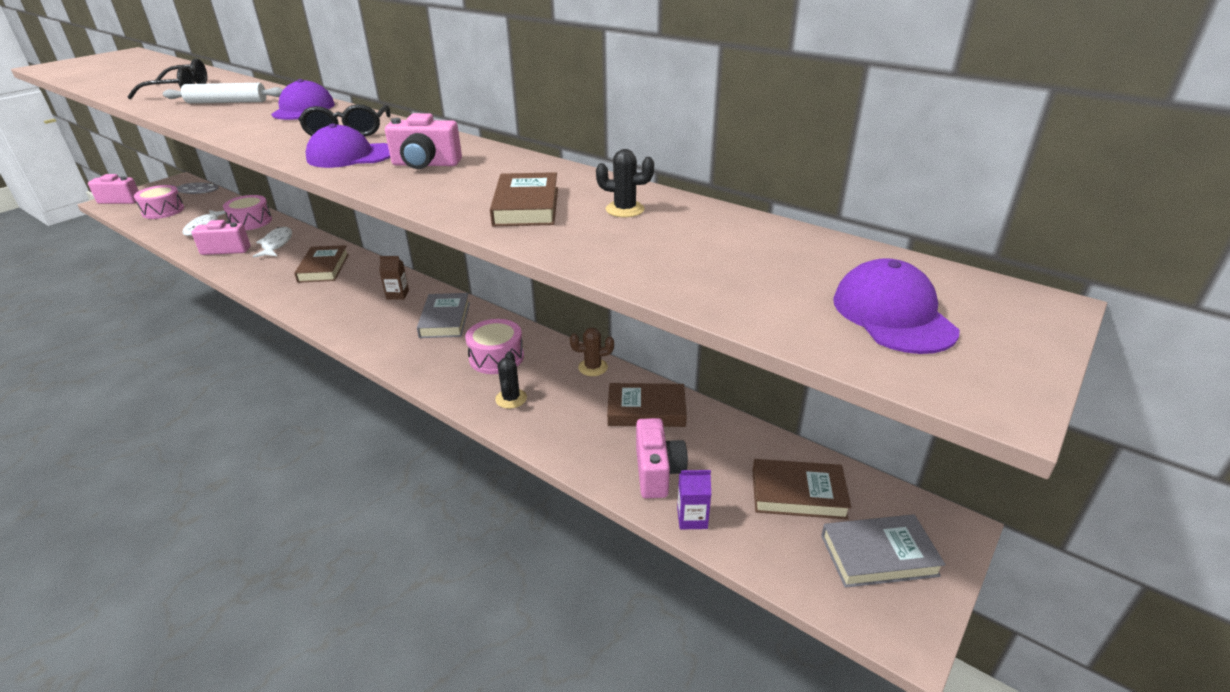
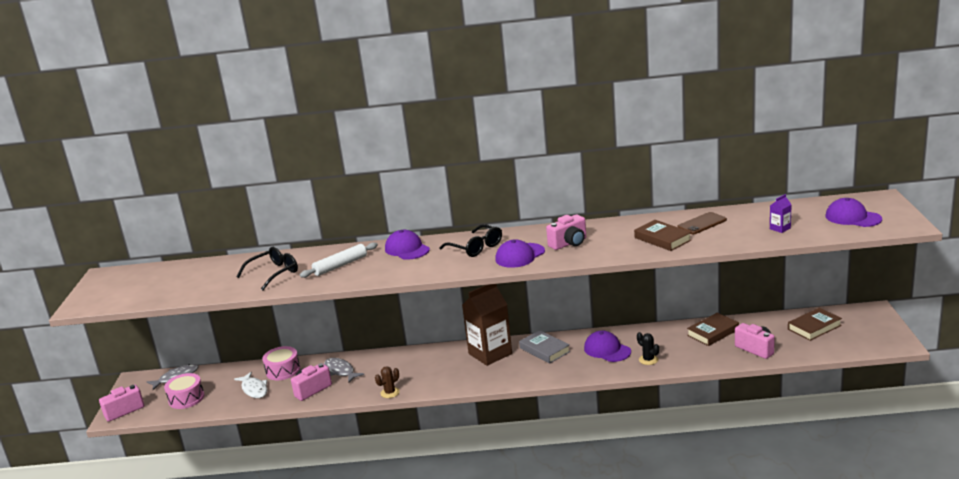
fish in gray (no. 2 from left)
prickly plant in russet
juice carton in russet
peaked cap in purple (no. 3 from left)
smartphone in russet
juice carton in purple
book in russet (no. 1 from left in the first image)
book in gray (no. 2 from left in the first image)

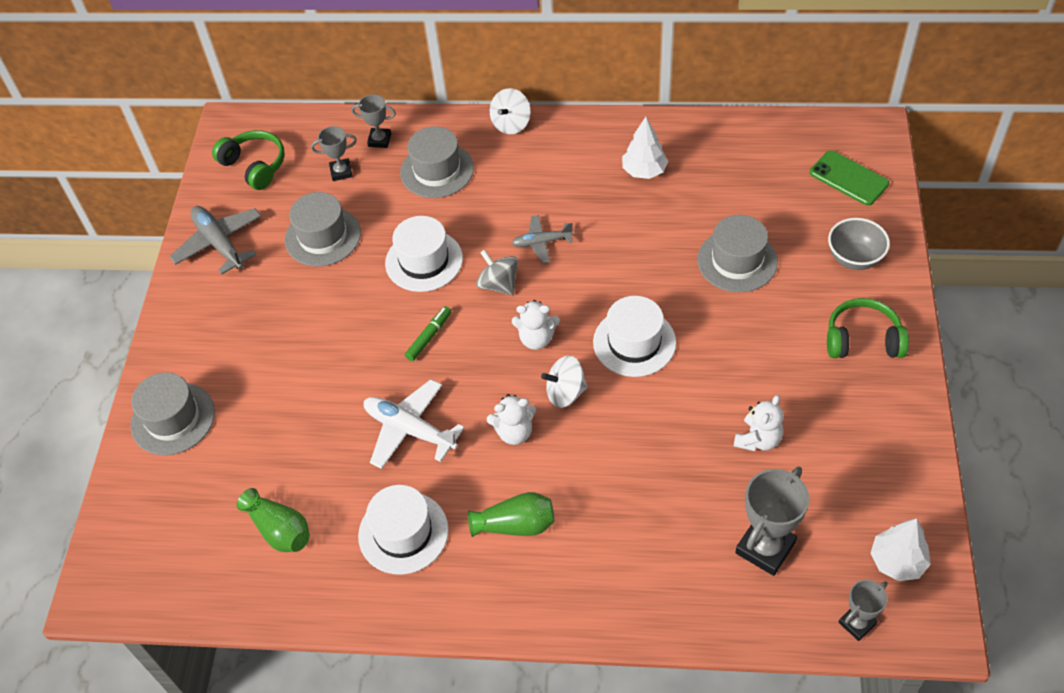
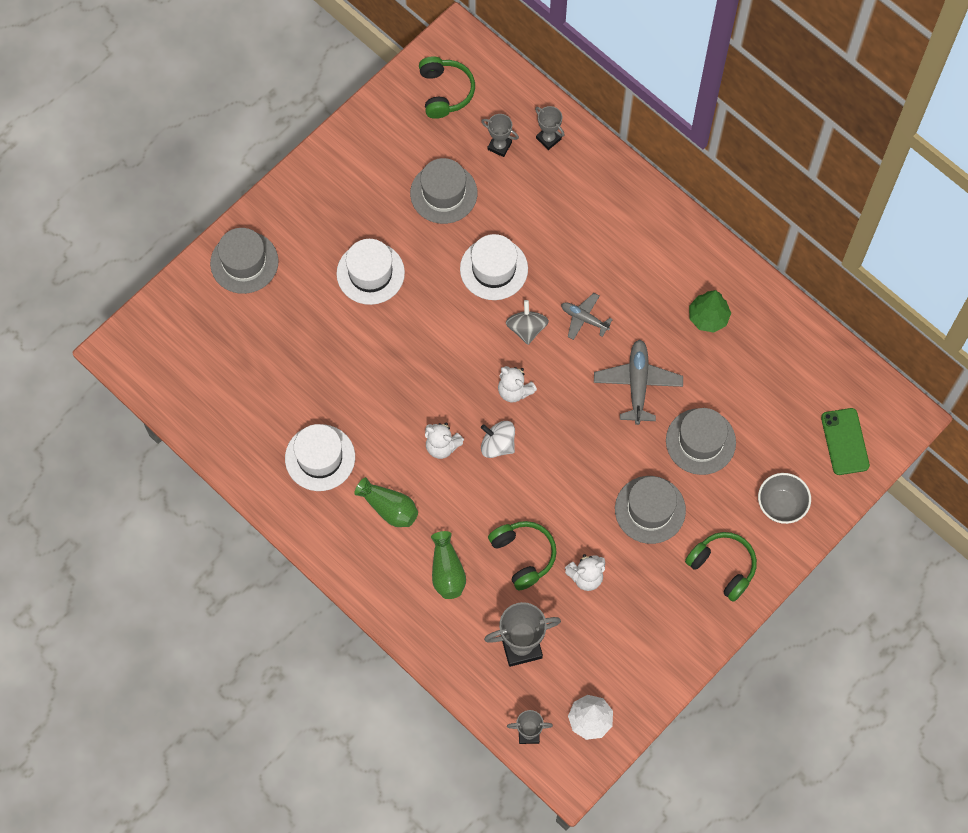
tall hat in snow-white (no. 2 from left)
flower vase in leaf-green (no. 2 from left)
over-ear headphones in leaf-green (no. 2 from left)
plane in gray (no. 2 from left)
tall hat in gray (no. 3 from left)
tree in leaf-green
plane in snow-white
marker pen in leaf-green
spinning top in snow-white (no. 1 from left in the first image)

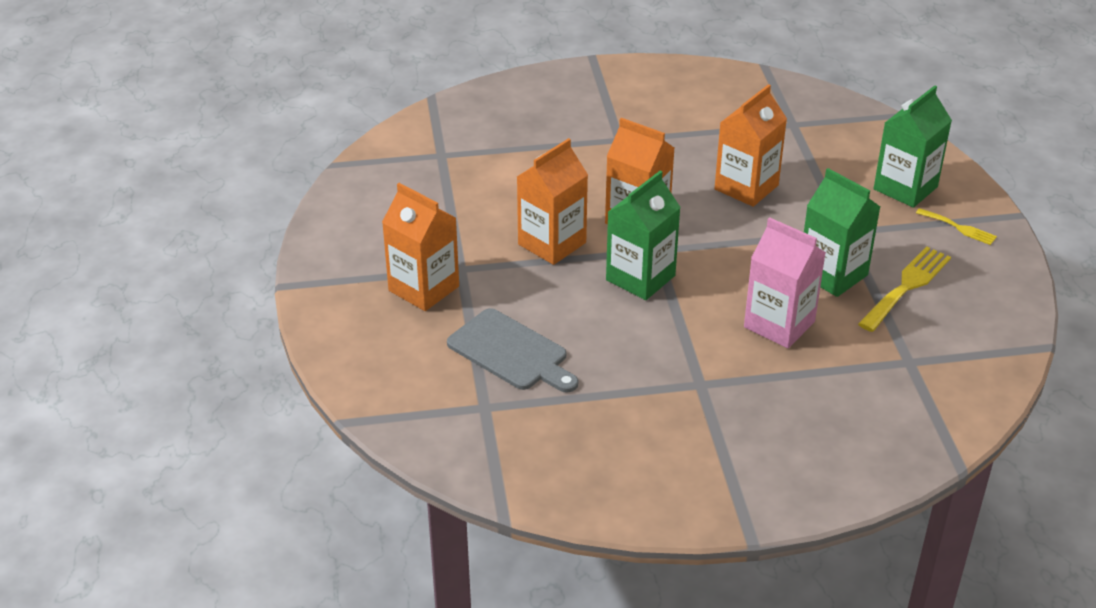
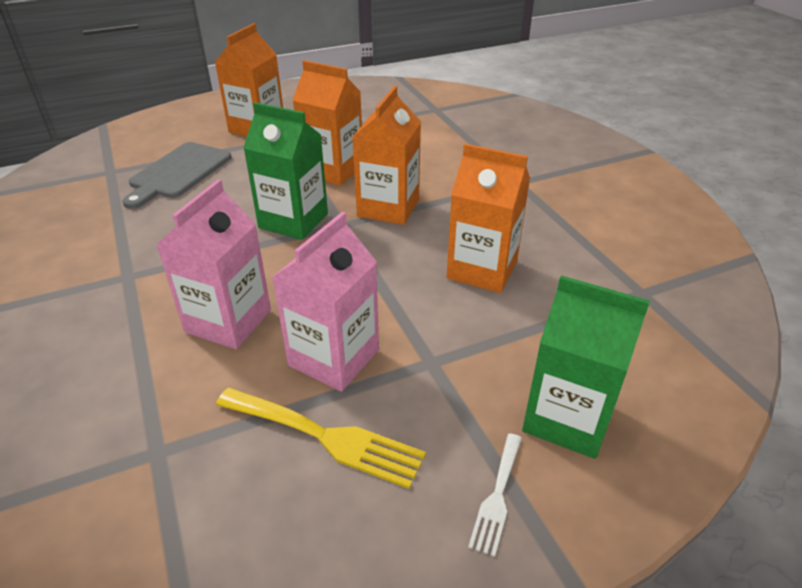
juice carton in pink (no. 2 from left)
dinner fork in snow-white

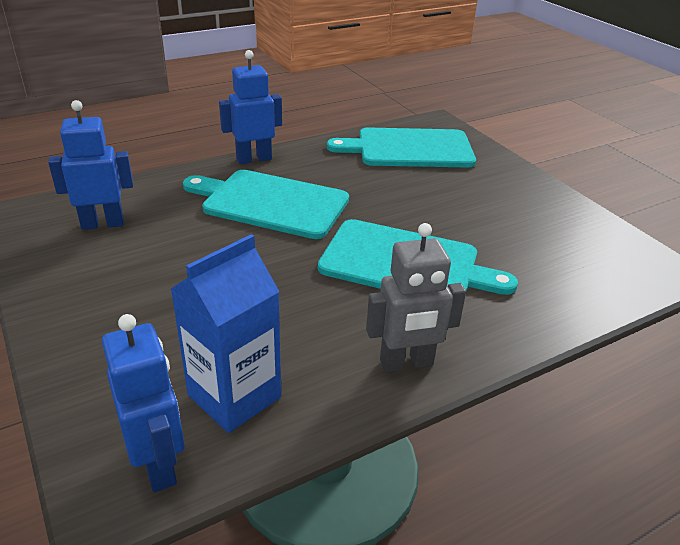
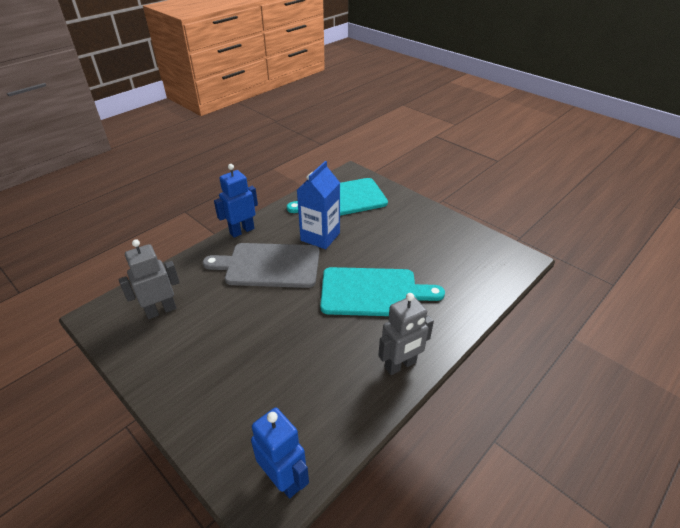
robot figure in gray (no. 1 from left)
cutting board in gray
juice carton in blue

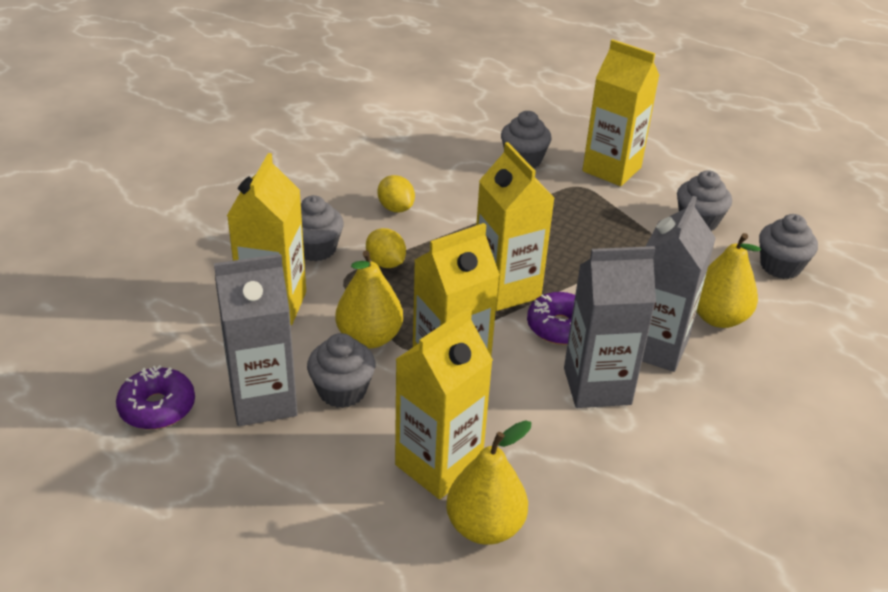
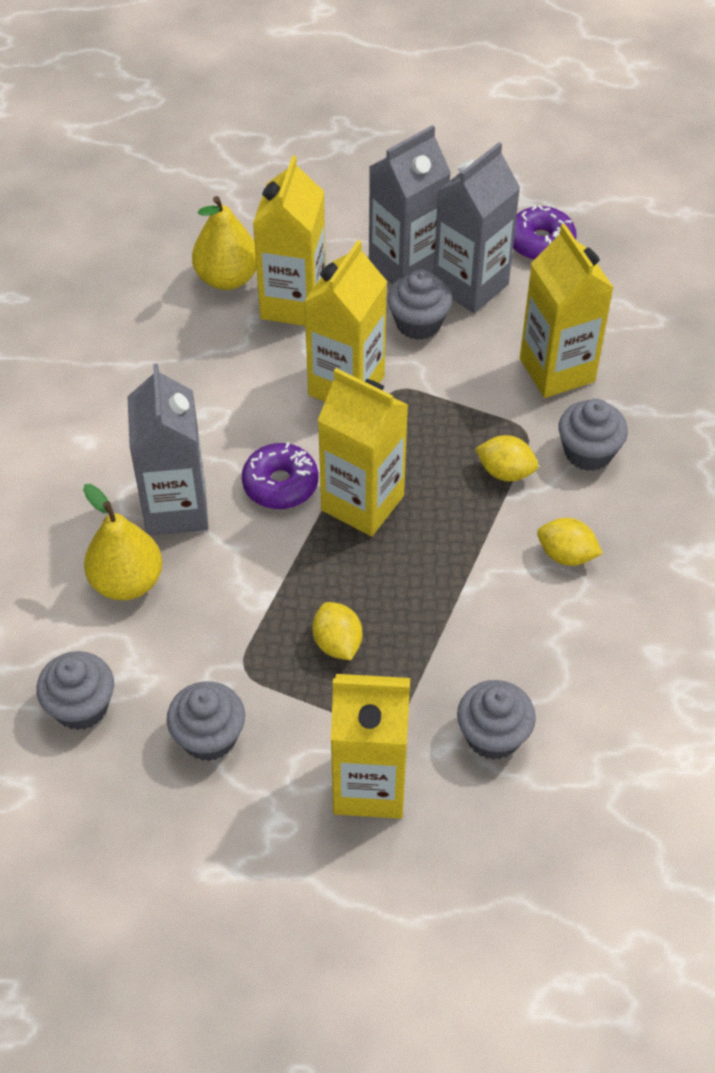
citrus fruit in golden (no. 1 from left)
juice carton in gray (no. 2 from left)
pear in golden (no. 1 from left in the first image)

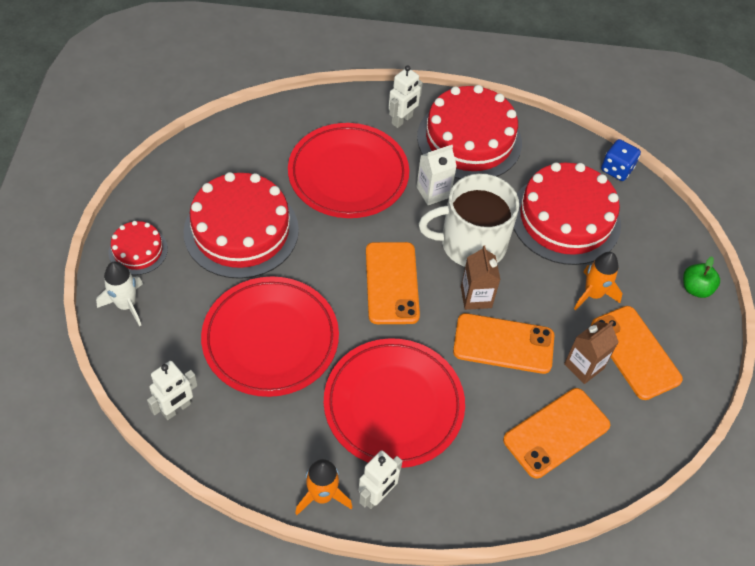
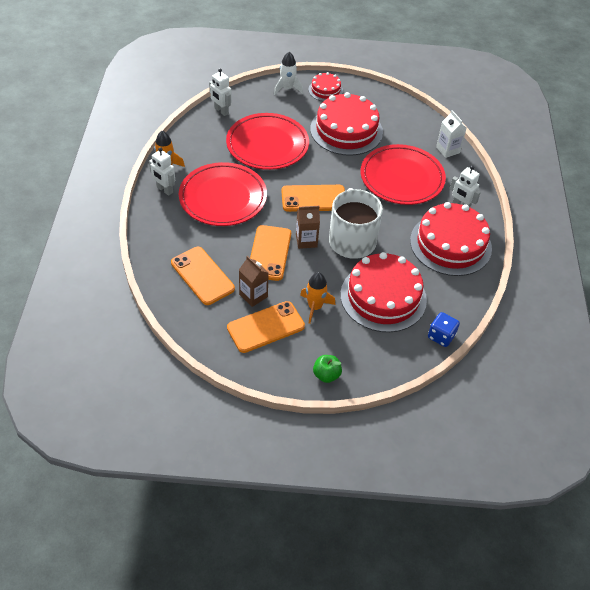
juice carton in snow-white

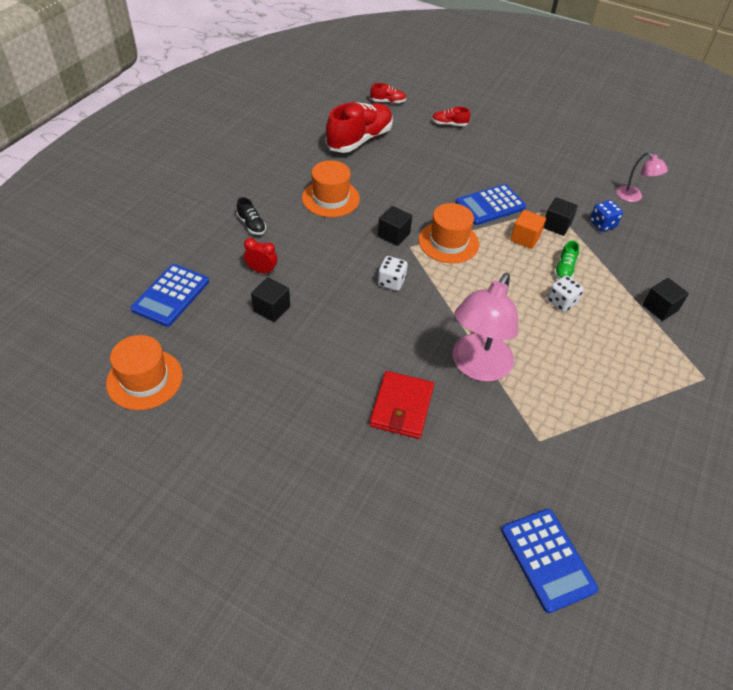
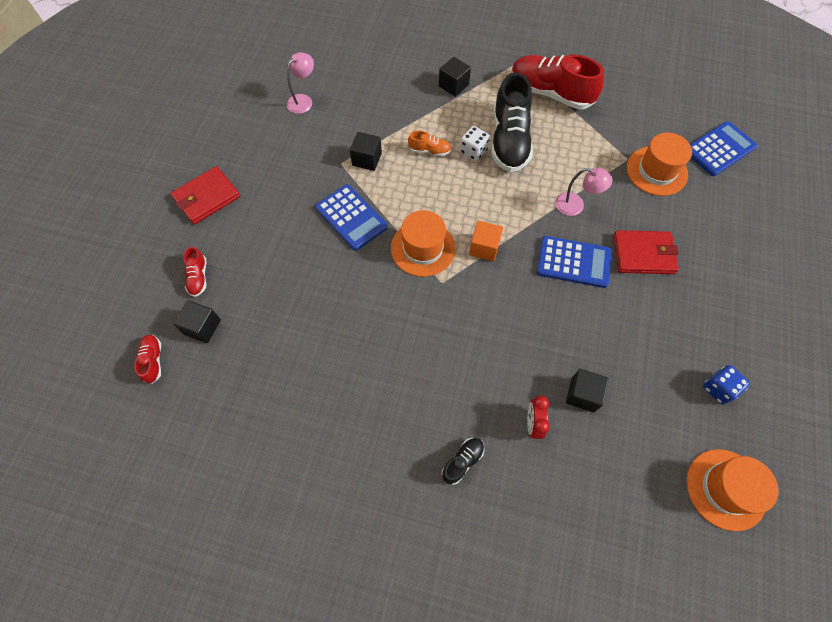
wallet in crimson (no. 1 from left)
solid cube in black (no. 1 from left)
shoe in bright orange
solid cube in bright orange
shoe in black (no. 2 from left)
shoe in crimson (no. 3 from left)
calculator in blue (no. 2 from left)
reading lamp in pink (no. 2 from left)
tall hat in bright orange (no. 2 from left)
die in blue
die in snow-white (no. 1 from left in the first image)

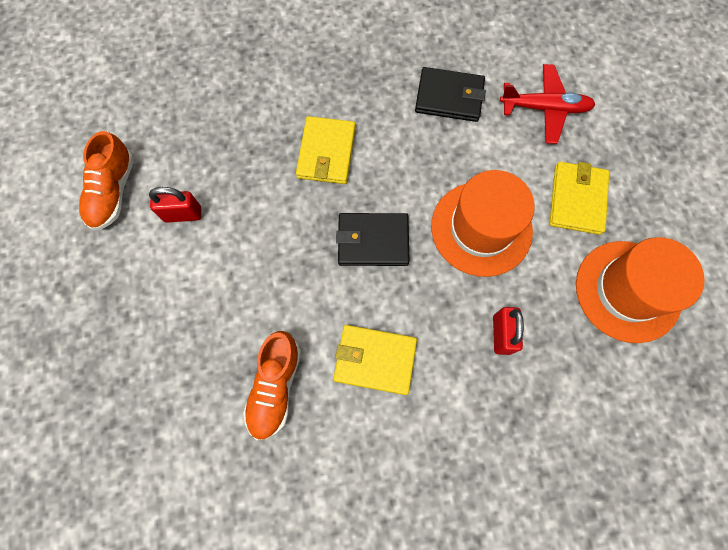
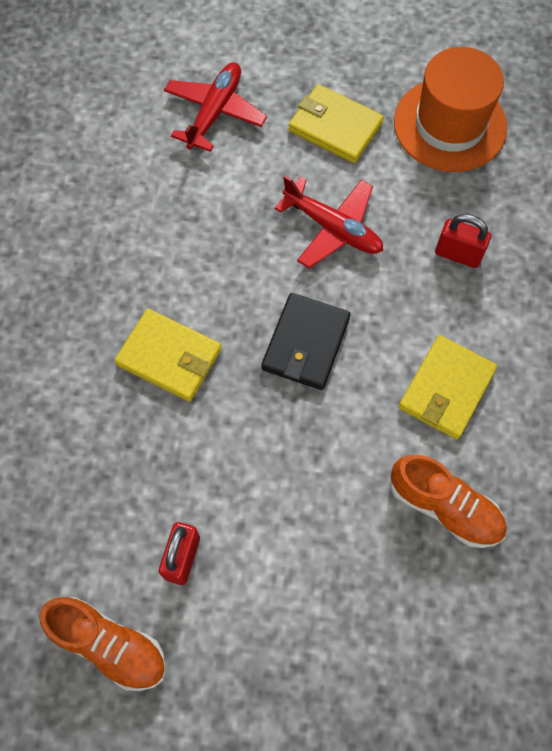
plane in crimson (no. 2 from left)
wallet in black (no. 2 from left in the first image)

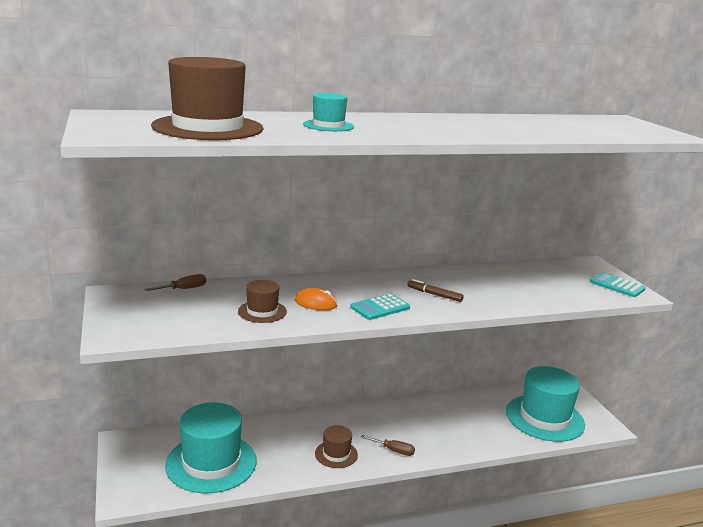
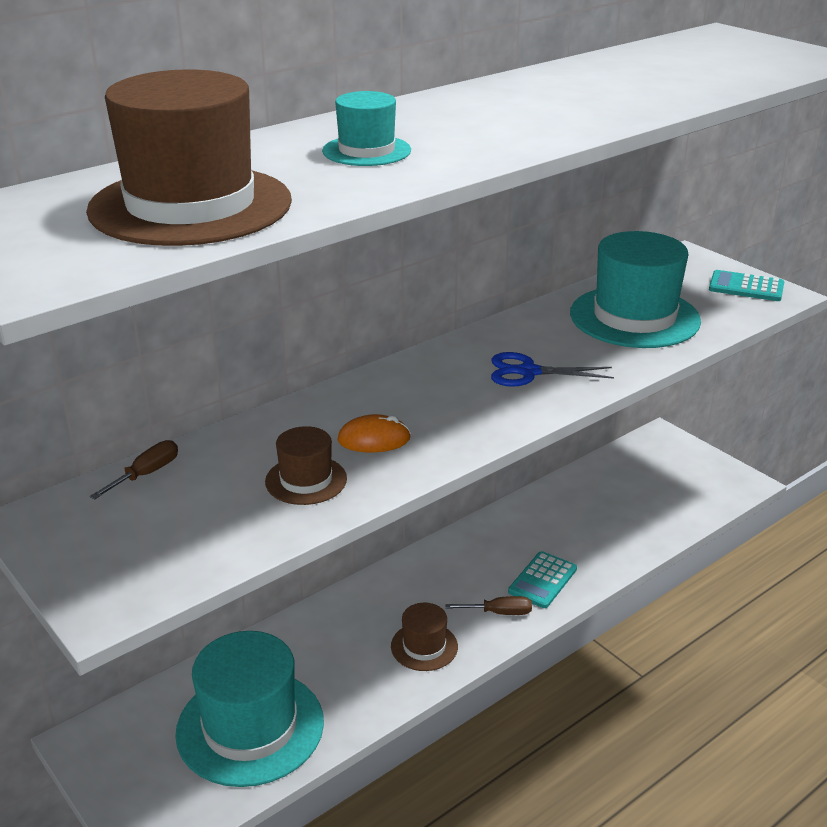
shears in blue
calculator in turquoise (no. 1 from left)
tall hat in turquoise (no. 3 from left)

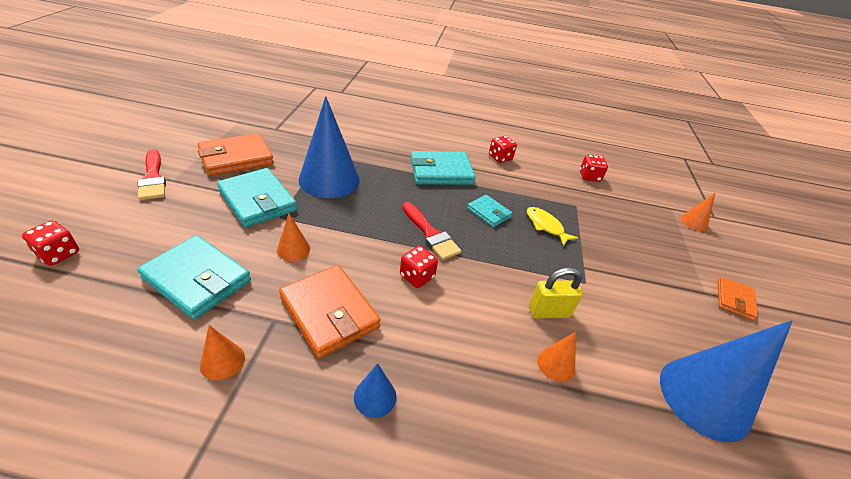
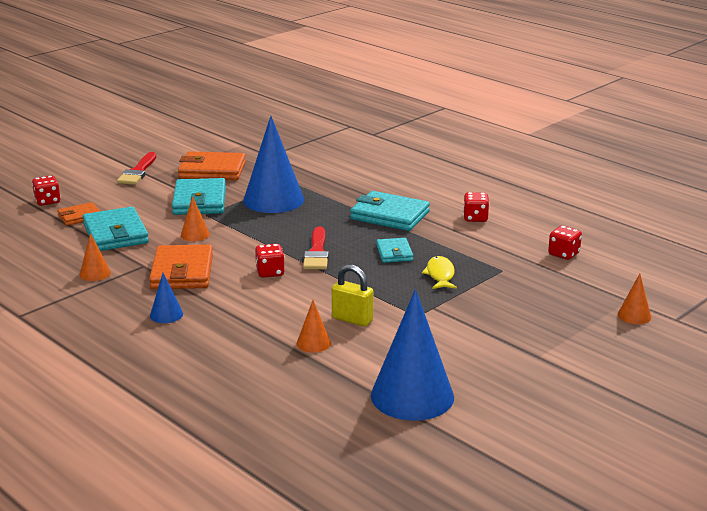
wallet in bright orange (no. 1 from left)

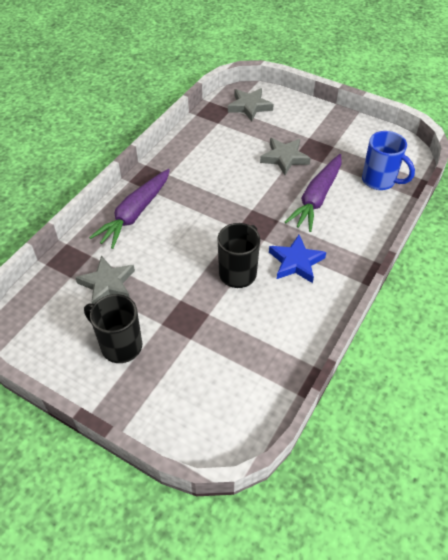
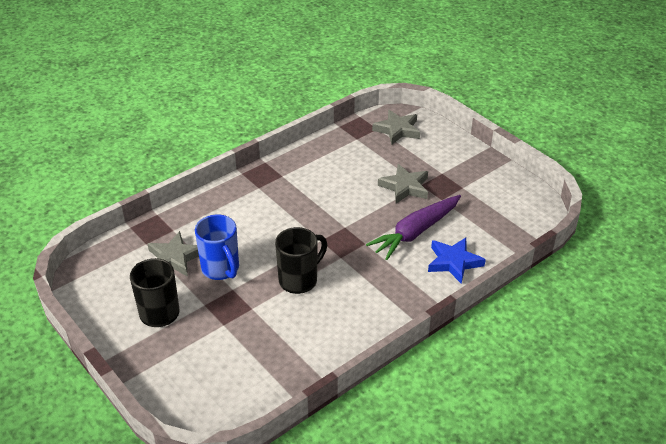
coffee mug in blue
five-pointed star in blue
toy carrot in purple (no. 1 from left in the first image)

